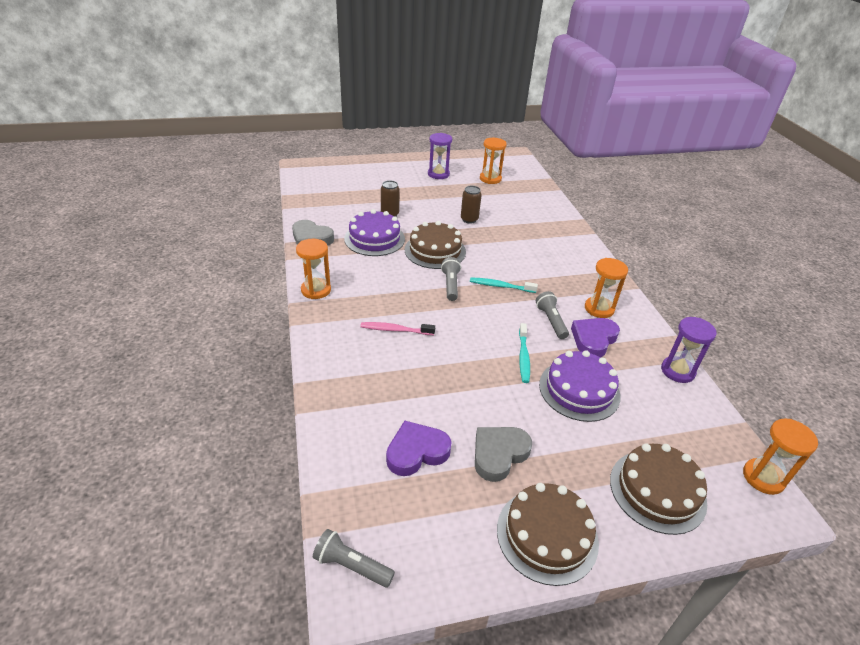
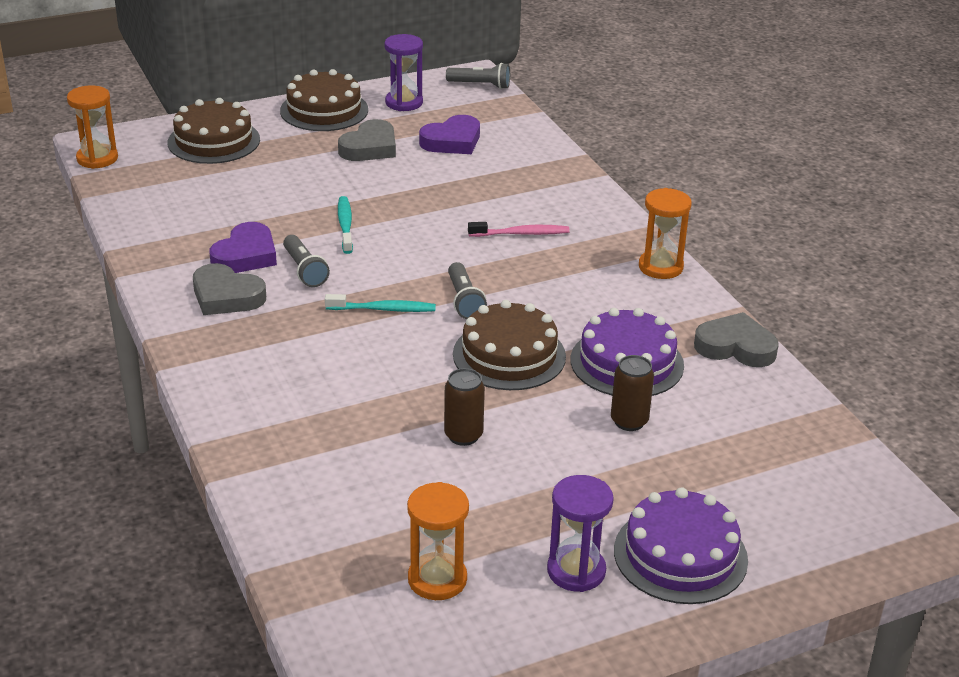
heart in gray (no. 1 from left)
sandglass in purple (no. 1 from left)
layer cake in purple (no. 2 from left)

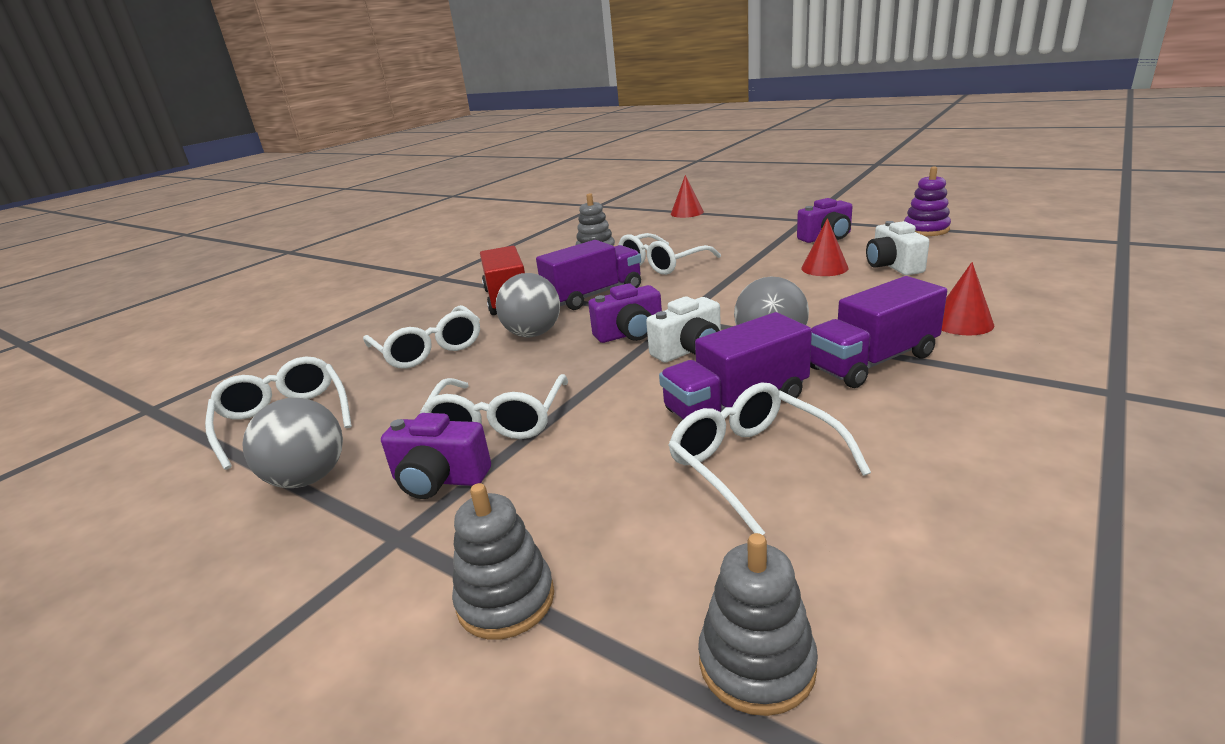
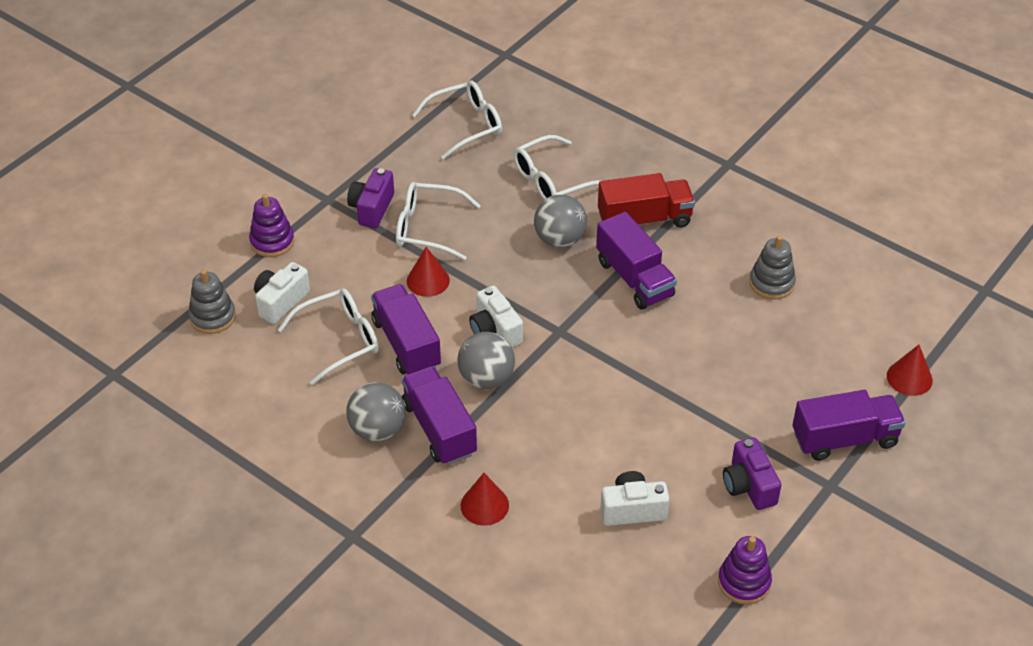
stacking rings in purple (no. 1 from left)
photo camera in snow-white (no. 1 from left)
ball in gray (no. 1 from left)
cone shape in crimson (no. 1 from left)
truck in purple (no. 4 from left)
photo camera in purple (no. 2 from left in the first image)
spectacles in snow-white (no. 4 from left in the first image)

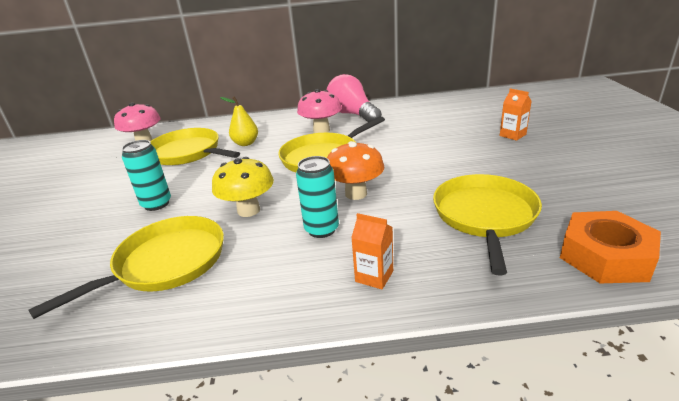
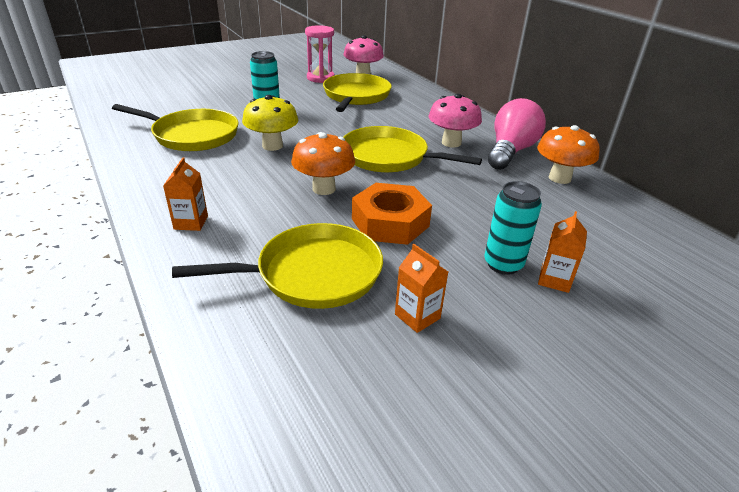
sandglass in pink
hexagon nut in bright orange
juice carton in bright orange (no. 2 from left)
tin in turquoise (no. 2 from left)
fungus in bright orange (no. 2 from left)
pear in golden

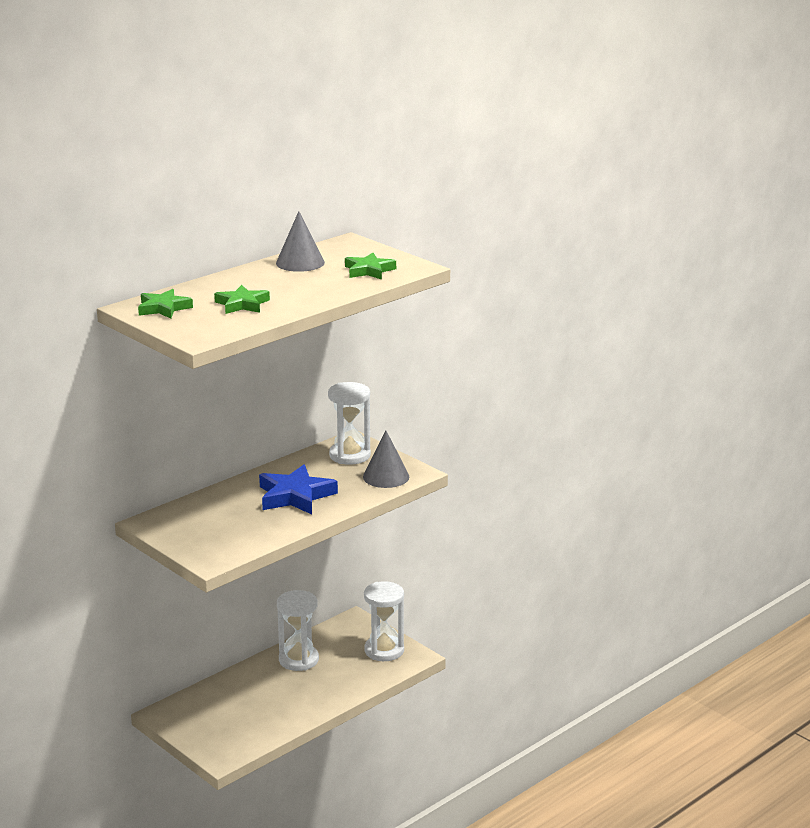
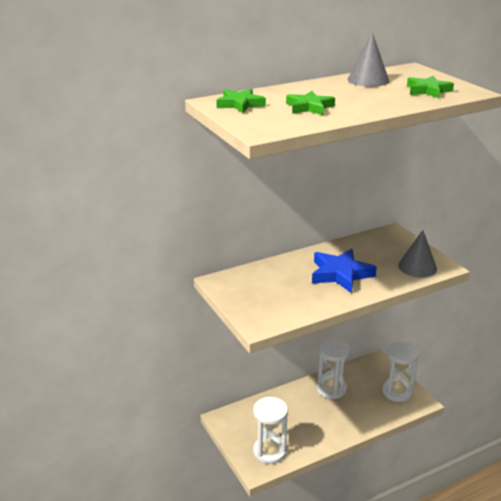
sandglass in snow-white (no. 1 from left)

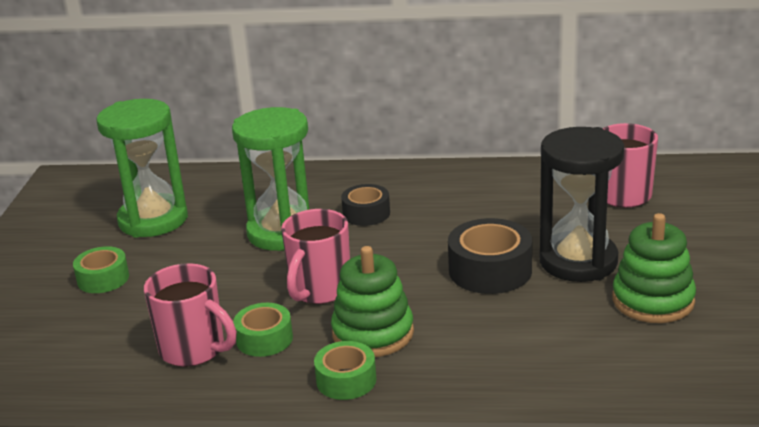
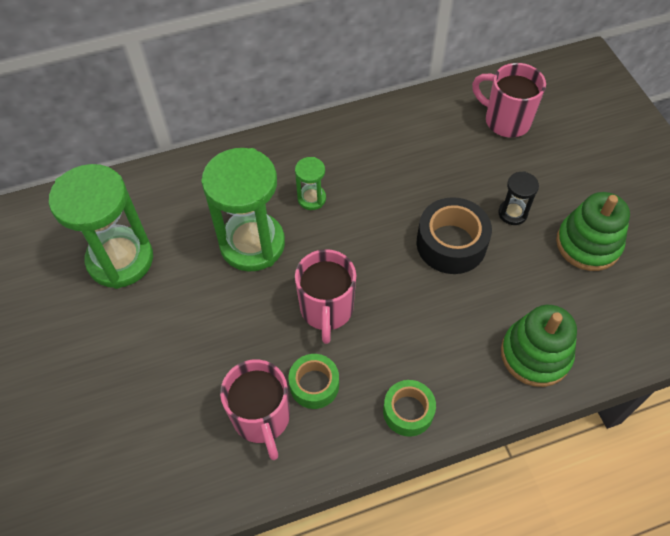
coffee mug in pink (no. 1 from left)
sandglass in leaf-green (no. 3 from left)
sandglass in black
stacking rings in leaf-green (no. 1 from left)
tape in leaf-green (no. 1 from left in the first image)

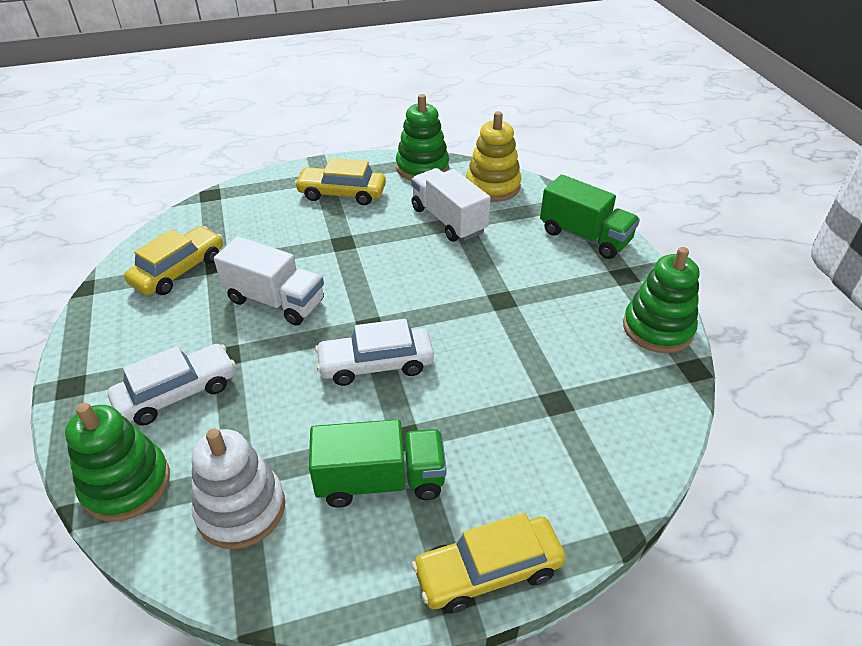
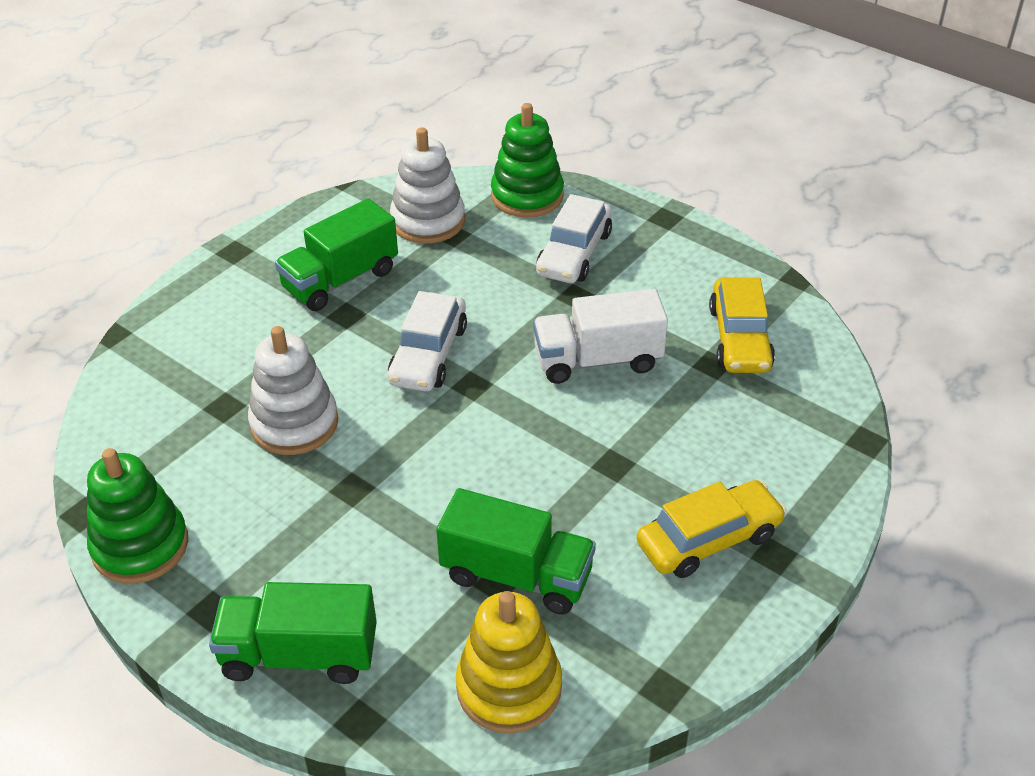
stacking rings in snow-white (no. 1 from left)
automobile in snow-white (no. 1 from left)
truck in leaf-green (no. 3 from left)
stacking rings in leaf-green (no. 2 from left in the first image)
automobile in golden (no. 3 from left in the first image)

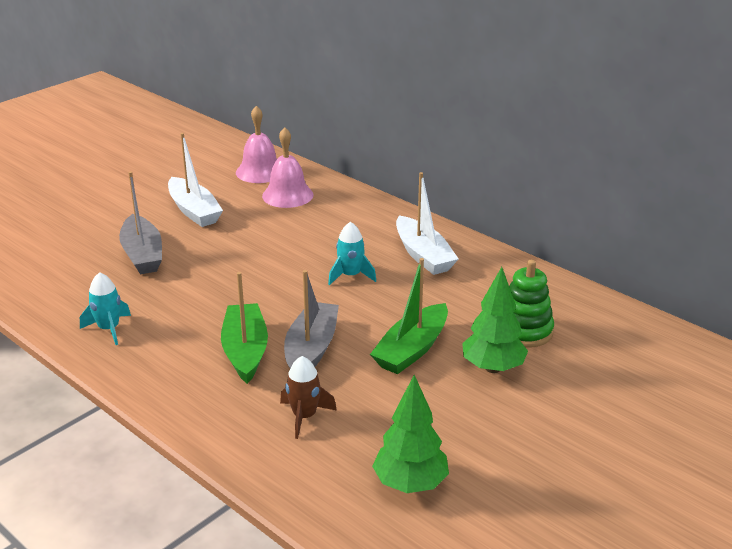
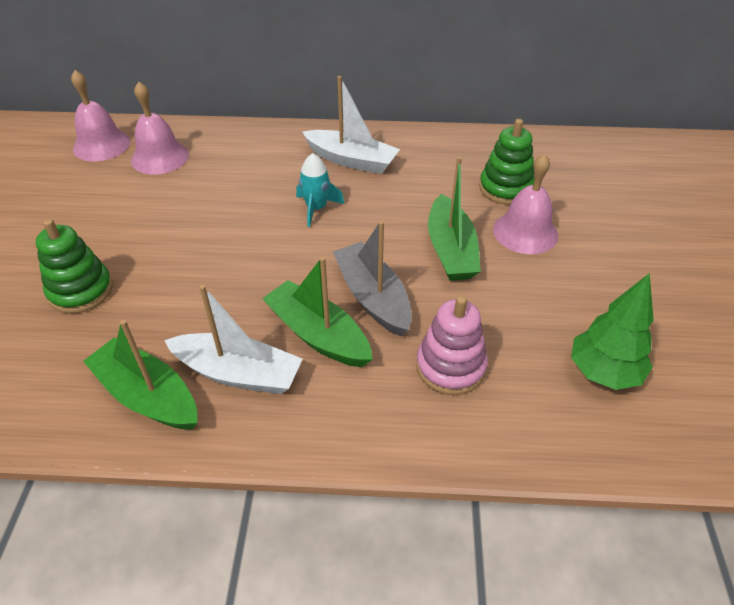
stacking rings in leaf-green (no. 1 from left)
sailboat in leaf-green (no. 1 from left)
sailboat in snow-white (no. 1 from left)
stacking rings in pink
bell in pink (no. 3 from left)

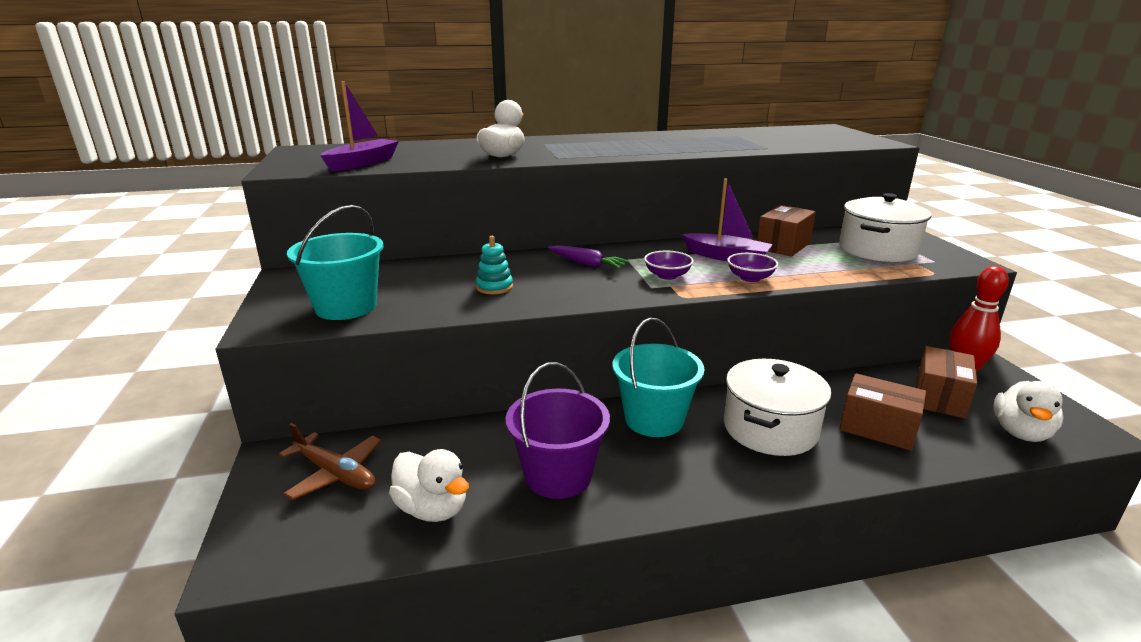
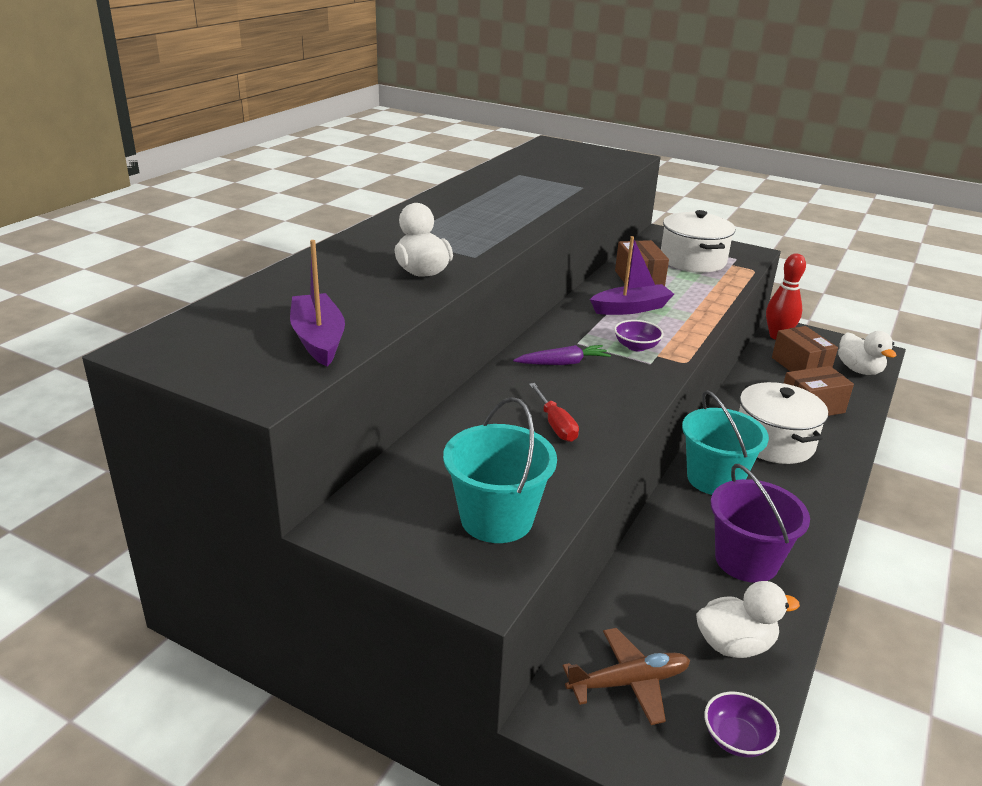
flat screwdriver in crimson
deep dish in purple (no. 2 from left)

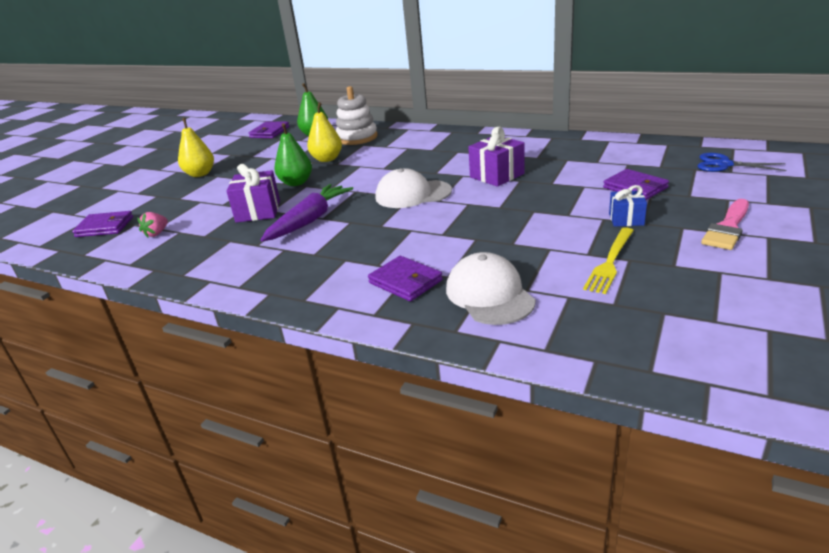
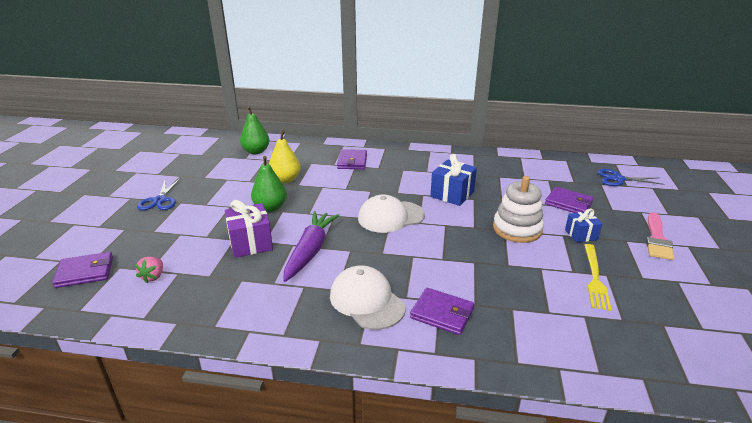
shears in blue (no. 1 from left)
peaked cap in snow-white (no. 1 from left)
wallet in purple (no. 2 from left)
wrapped gift in blue (no. 1 from left)
stacking rings in snow-white

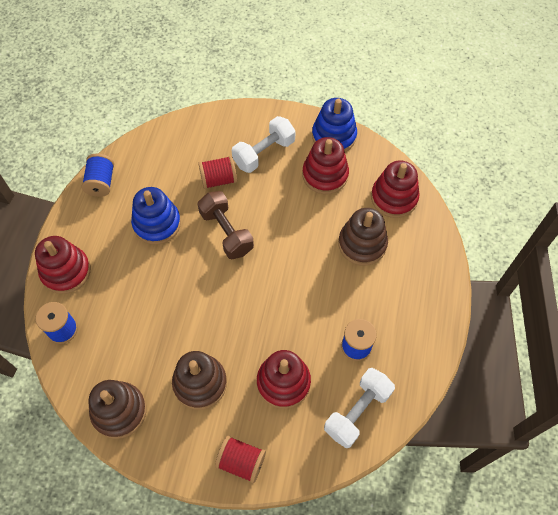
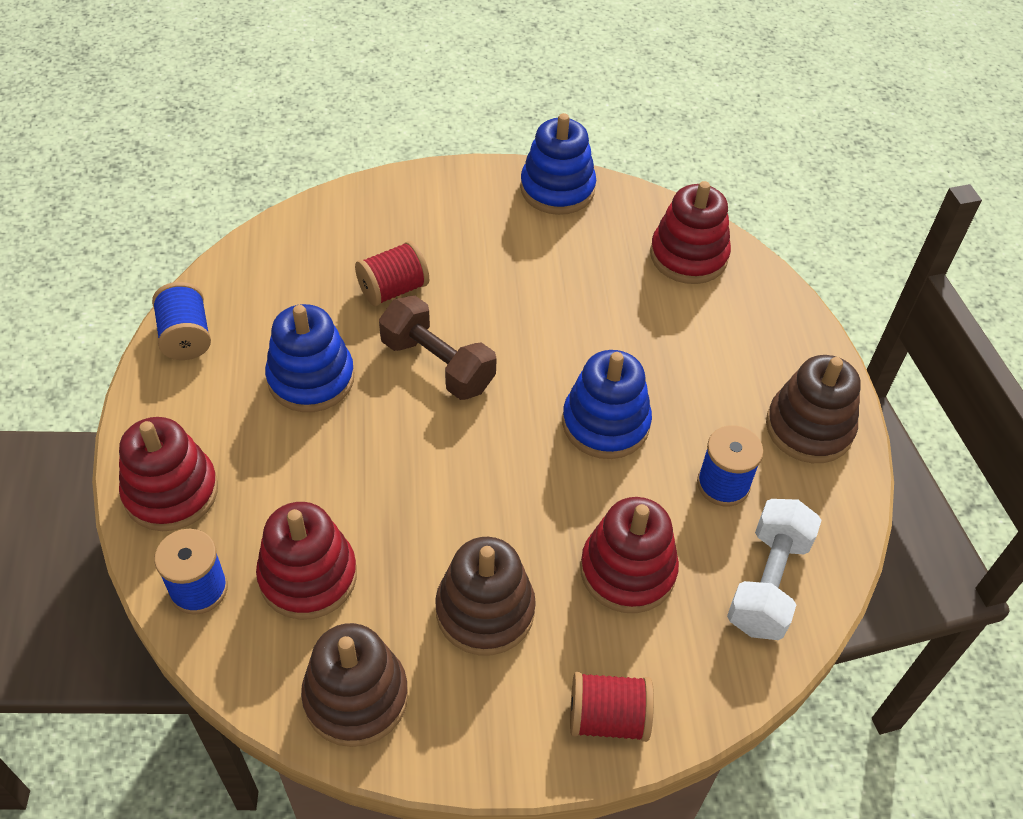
stacking rings in crimson (no. 2 from left)
stacking rings in blue (no. 3 from left)
stacking rings in russet (no. 3 from left)
dumbbell in snow-white (no. 1 from left in the first image)

